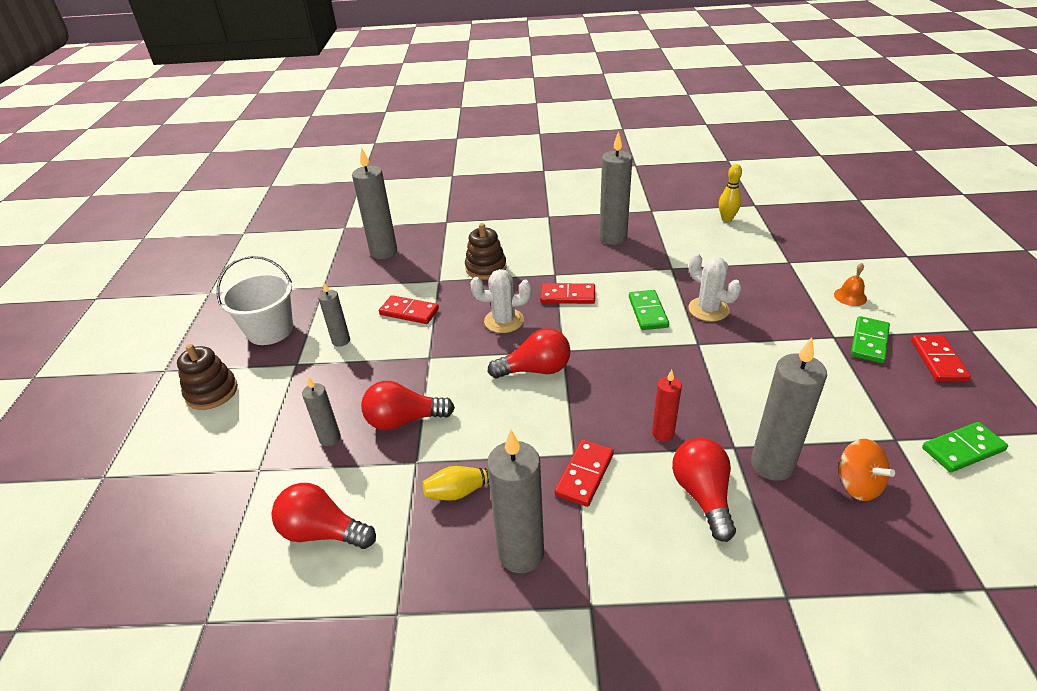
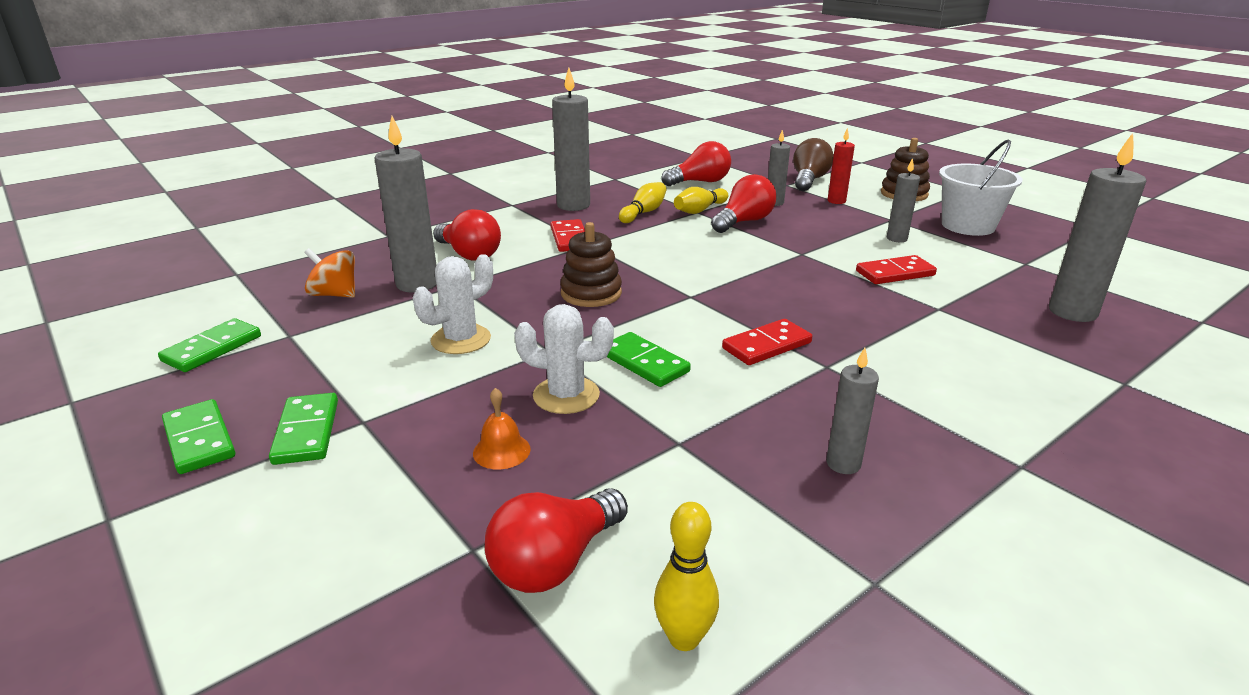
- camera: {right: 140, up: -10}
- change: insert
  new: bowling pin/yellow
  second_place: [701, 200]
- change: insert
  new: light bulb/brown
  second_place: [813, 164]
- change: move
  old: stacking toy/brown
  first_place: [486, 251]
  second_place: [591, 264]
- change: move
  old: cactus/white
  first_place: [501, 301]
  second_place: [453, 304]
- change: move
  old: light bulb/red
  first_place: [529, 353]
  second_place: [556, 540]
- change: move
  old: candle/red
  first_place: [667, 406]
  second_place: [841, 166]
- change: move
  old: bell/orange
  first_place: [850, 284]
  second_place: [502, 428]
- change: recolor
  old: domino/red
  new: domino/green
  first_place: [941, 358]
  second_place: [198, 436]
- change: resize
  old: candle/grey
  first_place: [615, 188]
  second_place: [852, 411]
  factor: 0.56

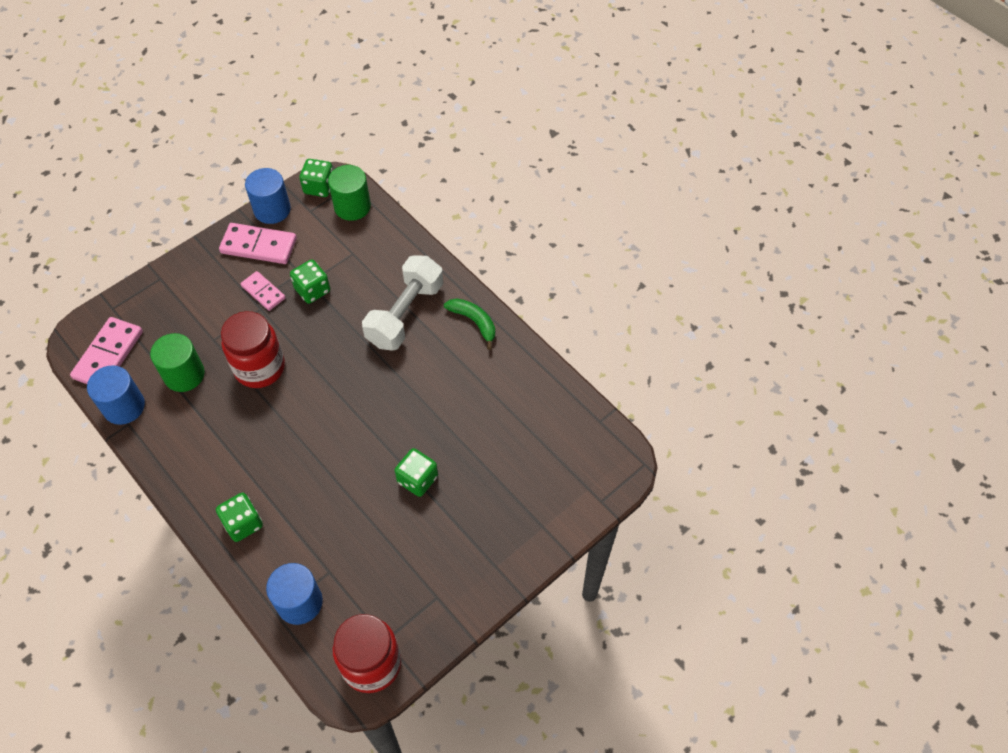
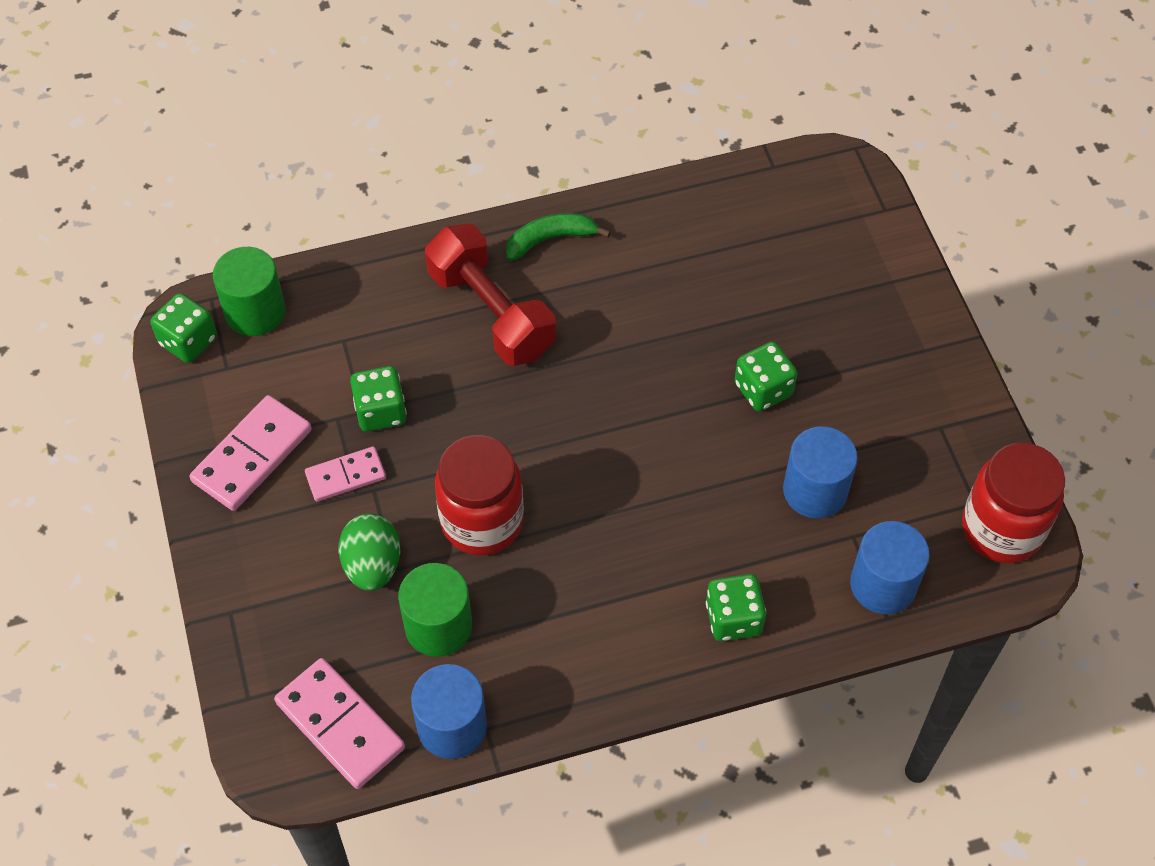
- camera: {right: -65, up: 0}
- change: insert
  new: egg/green
  second_place: [370, 552]
- change: move
  old: cylinder/blue
  first_place: [268, 196]
  second_place: [820, 472]
- change: recolor
  old: dumbbell/white
  new: dumbbell/red
  first_place: [402, 303]
  second_place: [490, 295]

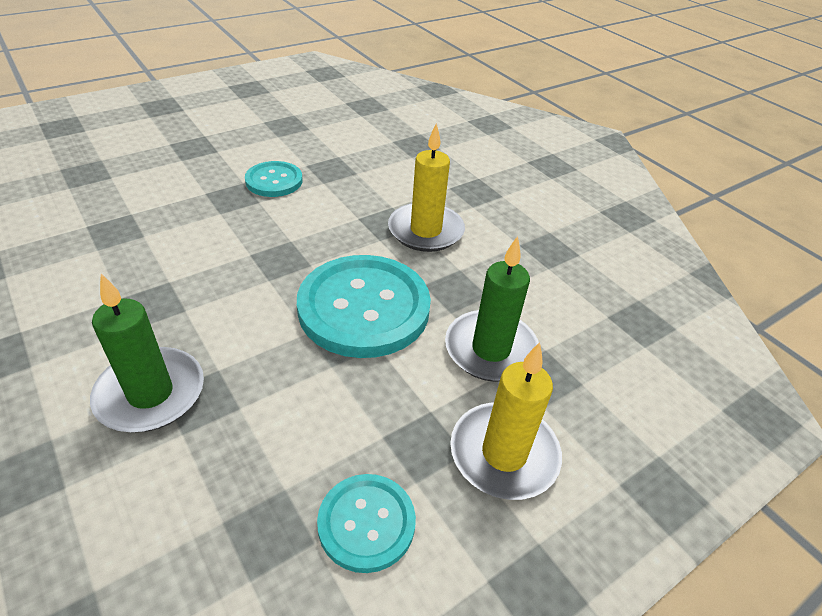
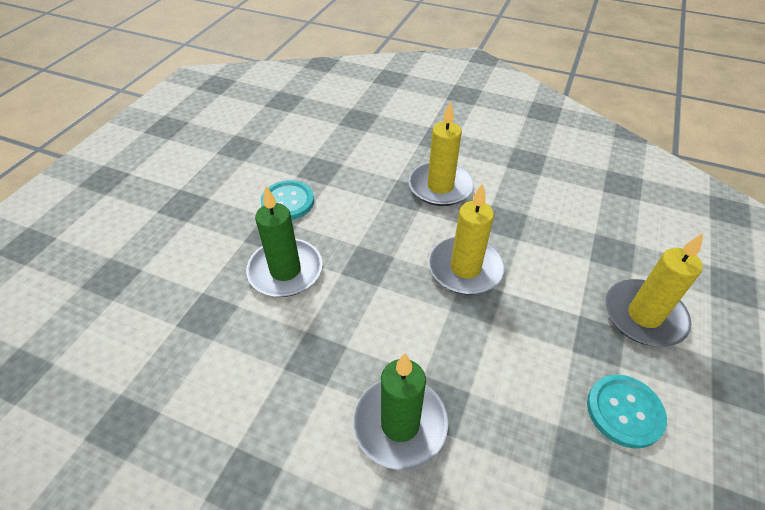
- camera: {right: -30, up: 5}
- change: move
  old: candle/green
  first_place: [492, 309]
  second_place: [284, 241]
- change: replace
  old: button/turquoise
  new: candle/yellow
  first_place: [364, 306]
  second_place: [467, 238]

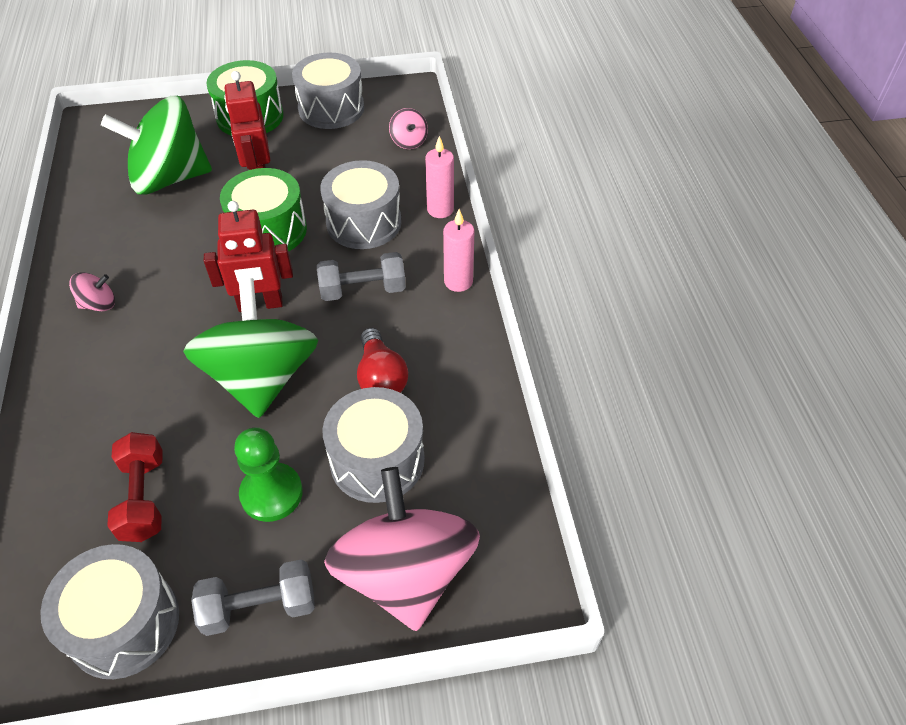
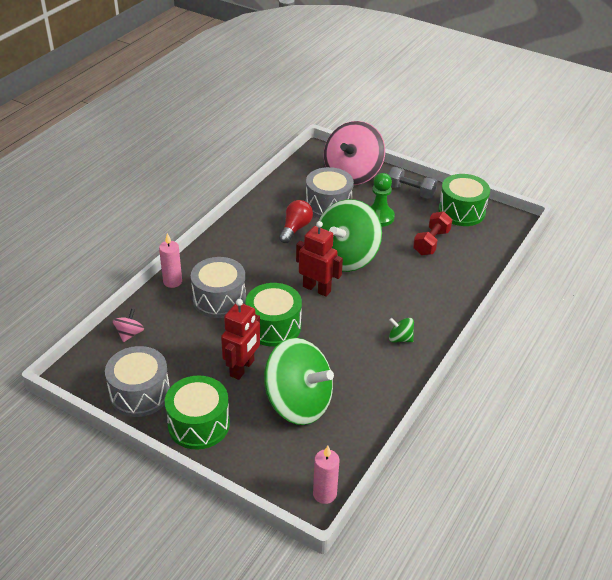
- camera: {right: -140, up: -10}
- change: delete
  old: dumbbell/grey
  first_place: [361, 276]
- change: move
  old: candle/pink
  first_place: [459, 250]
  second_place: [326, 475]
- change: recolor
  old: drum/grey
  new: drum/green
  first_place: [109, 611]
  second_place: [464, 200]
- change: recolor
  old: spinning top/pink
  new: spinning top/green
  first_place: [92, 291]
  second_place: [401, 330]

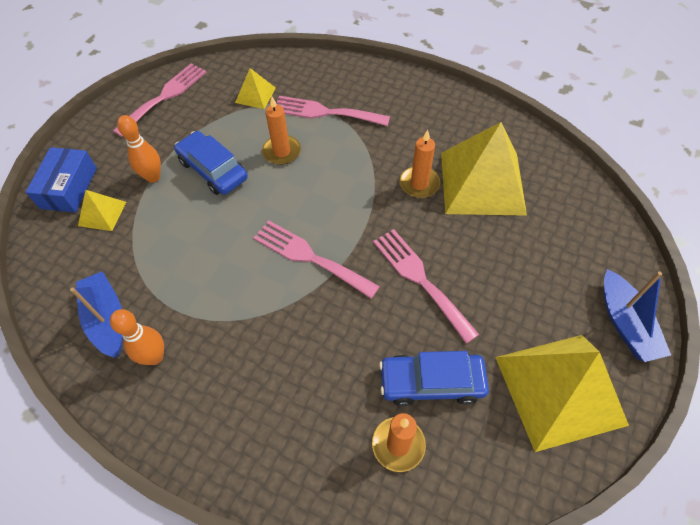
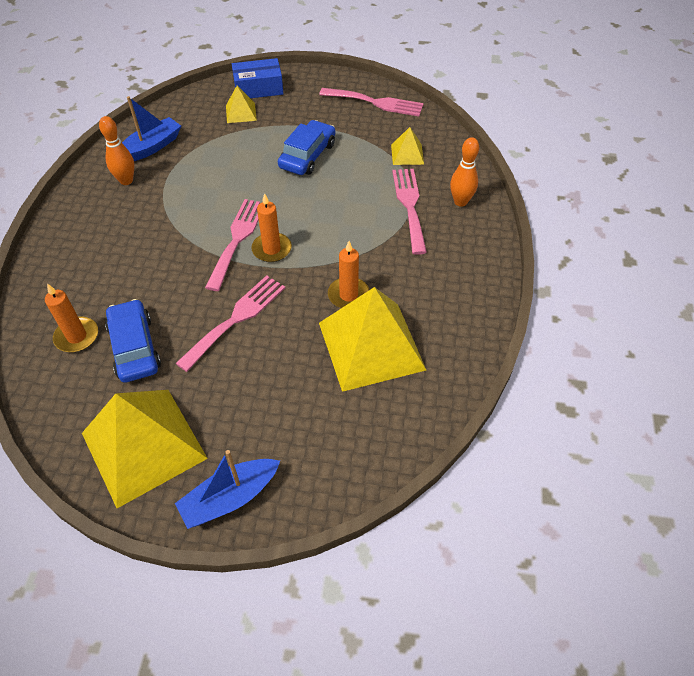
- camera: {right: 70, up: -5}
- change: move
  old: bowling pin/orange
  first_place: [139, 149]
  second_place: [464, 172]
- change: move
  old: candle/orange
  first_place: [281, 131]
  second_place: [271, 227]

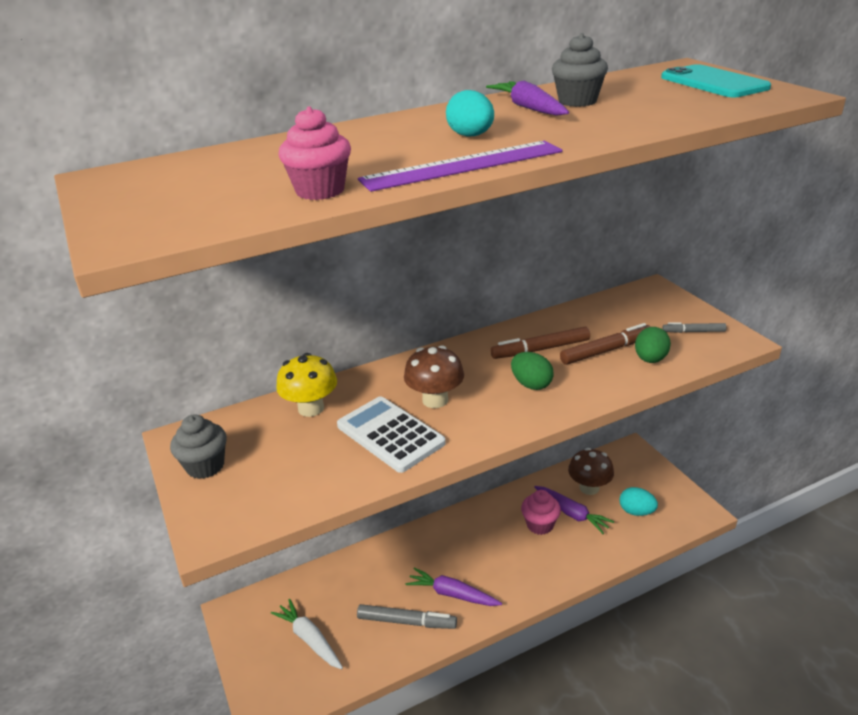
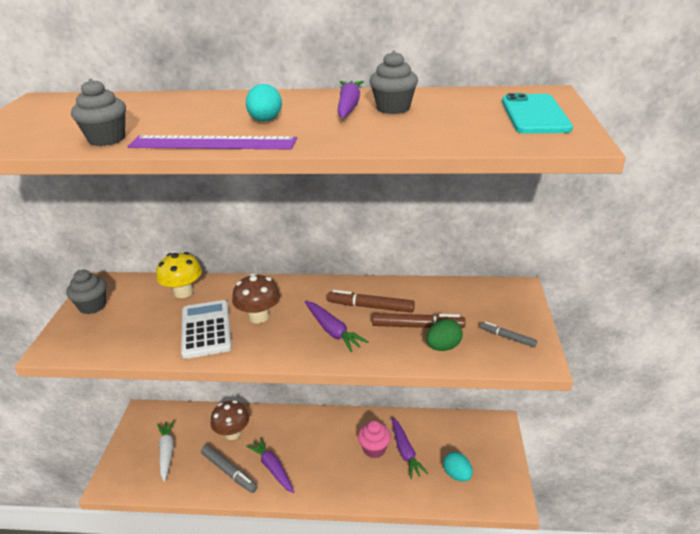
- camera: {right: 30, up: 0}
- change: move
  old: mushroom/brown
  first_place: [591, 471]
  second_place: [229, 420]
- change: replace
  old: egg/green
  new: carrot/purple
  first_place: [532, 371]
  second_place: [337, 326]
- change: recolor
  old: cupcake/pink
  new: cupcake/grey
  first_place: [315, 153]
  second_place: [98, 112]

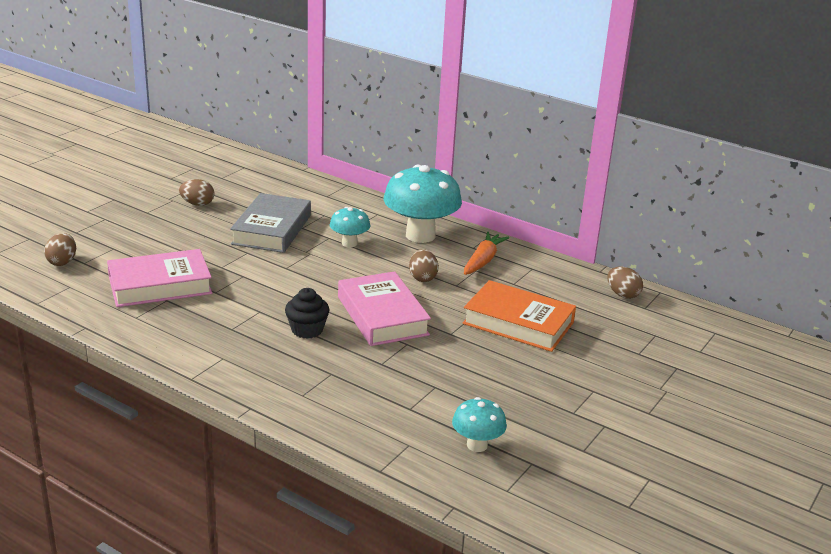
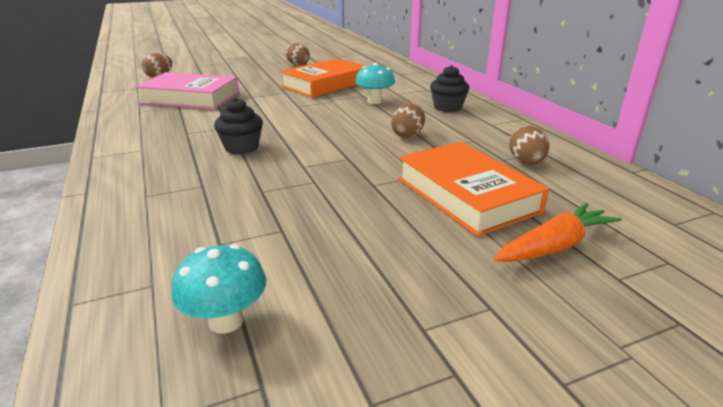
- camera: {right: 35, up: 0}
- change: delete
  old: book/pink
  first_place: [384, 308]
- change: move
  old: carrot/orange
  first_place: [486, 253]
  second_place: [557, 232]
- change: move
  old: egg/brown
  first_place: [625, 283]
  second_place: [529, 145]
- change: replace
  old: mushroom/turquoise
  new: cupcake/black
  first_place: [423, 204]
  second_place: [450, 88]
- change: recolor
  old: book/grey
  new: book/orange
  first_place: [270, 223]
  second_place: [322, 78]

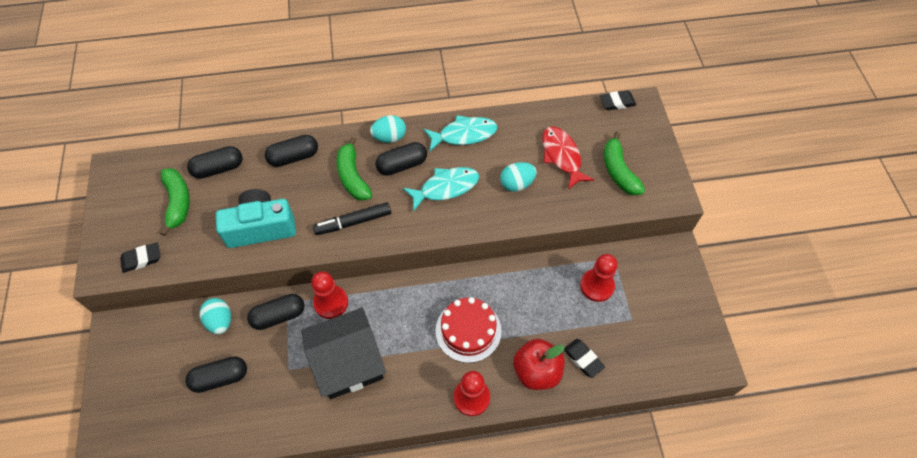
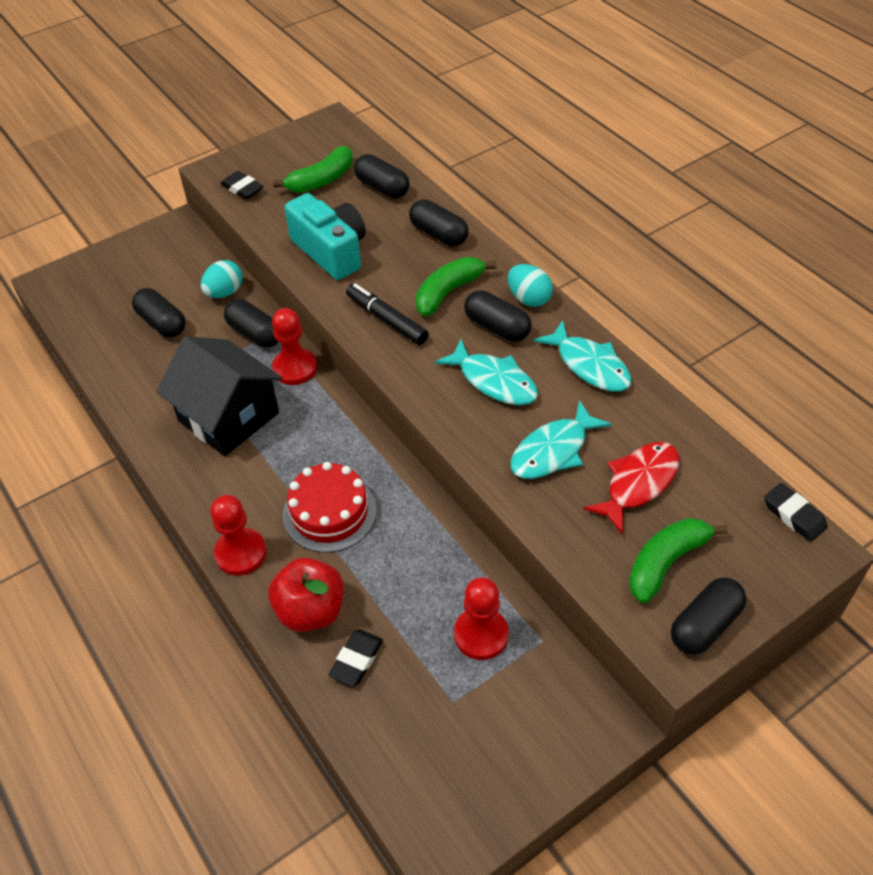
- camera: {right: 65, up: -10}
- change: insert
  new: capsule/black
  second_place: [708, 616]
- change: replace
  old: egg/turquoise
  new: fish/turquoise
  first_place: [518, 177]
  second_place: [561, 439]

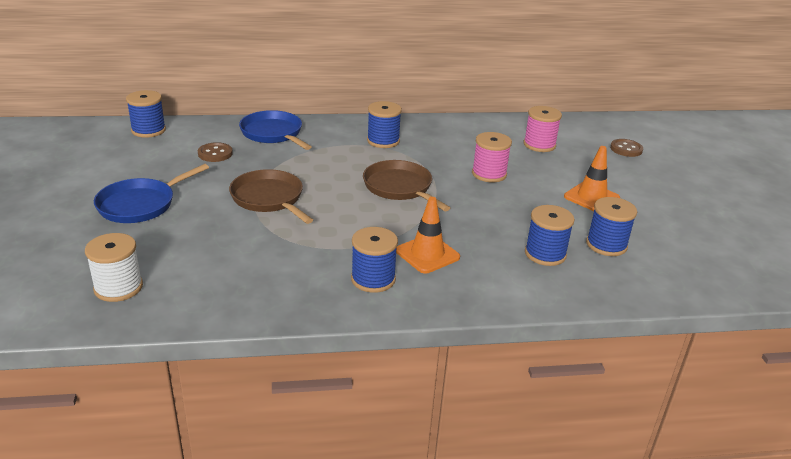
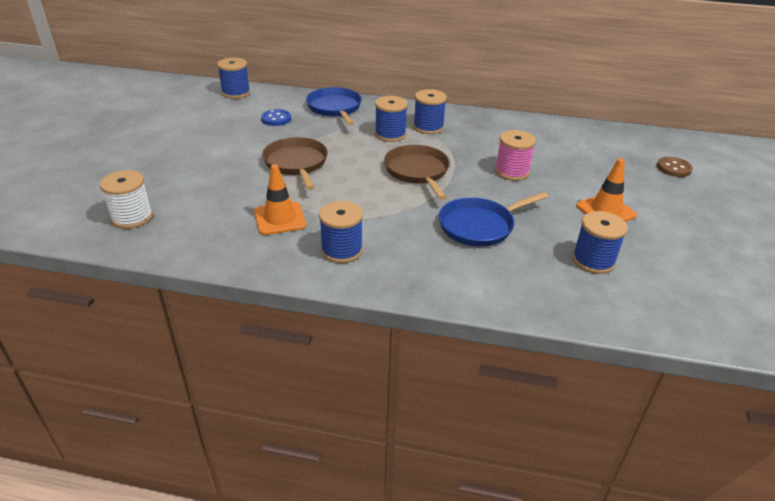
- camera: {right: 20, up: 5}
- change: delete
  old: spool/pink
  first_place: [542, 129]
- change: move
  old: pan/blue
  first_place: [151, 193]
  second_place: [493, 219]
- change: move
  old: traffic cone/orange
  first_place: [428, 235]
  second_place: [280, 199]
- change: move
  old: spool/blue
  first_place: [550, 235]
  second_place: [391, 119]
- change: recolor
  old: button/brown
  new: button/blue
  first_place: [215, 152]
  second_place: [276, 117]

